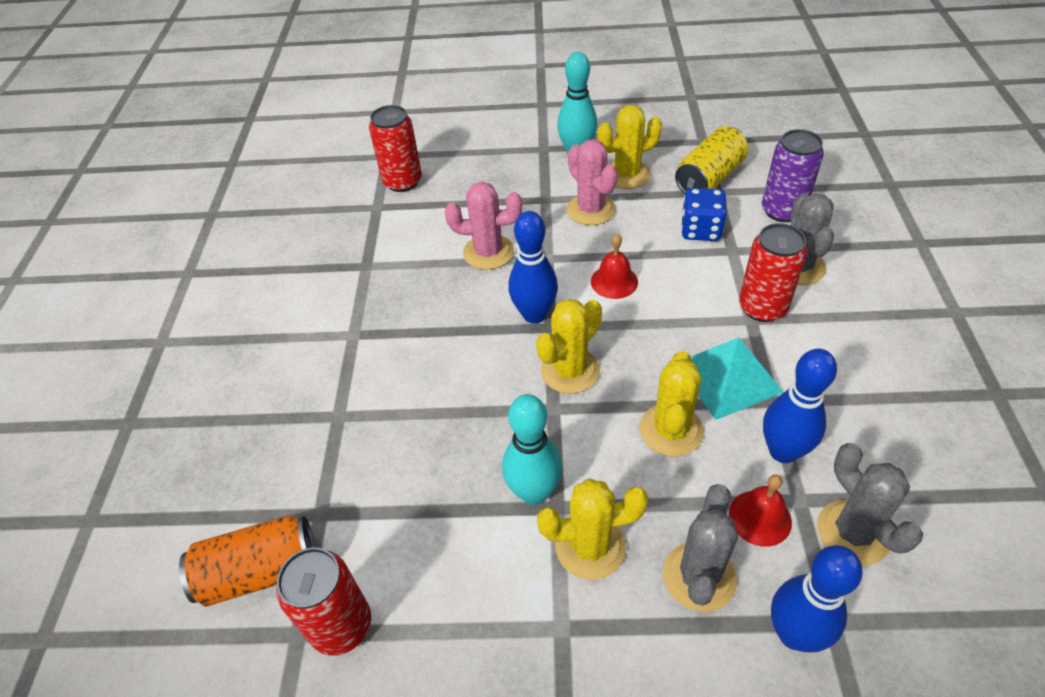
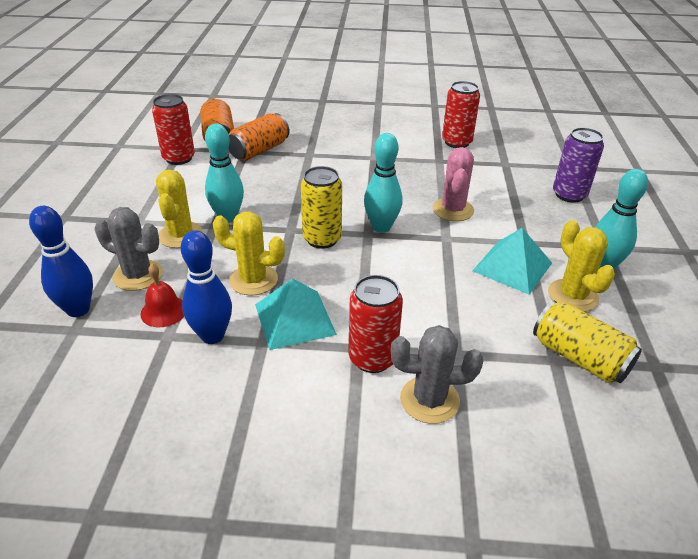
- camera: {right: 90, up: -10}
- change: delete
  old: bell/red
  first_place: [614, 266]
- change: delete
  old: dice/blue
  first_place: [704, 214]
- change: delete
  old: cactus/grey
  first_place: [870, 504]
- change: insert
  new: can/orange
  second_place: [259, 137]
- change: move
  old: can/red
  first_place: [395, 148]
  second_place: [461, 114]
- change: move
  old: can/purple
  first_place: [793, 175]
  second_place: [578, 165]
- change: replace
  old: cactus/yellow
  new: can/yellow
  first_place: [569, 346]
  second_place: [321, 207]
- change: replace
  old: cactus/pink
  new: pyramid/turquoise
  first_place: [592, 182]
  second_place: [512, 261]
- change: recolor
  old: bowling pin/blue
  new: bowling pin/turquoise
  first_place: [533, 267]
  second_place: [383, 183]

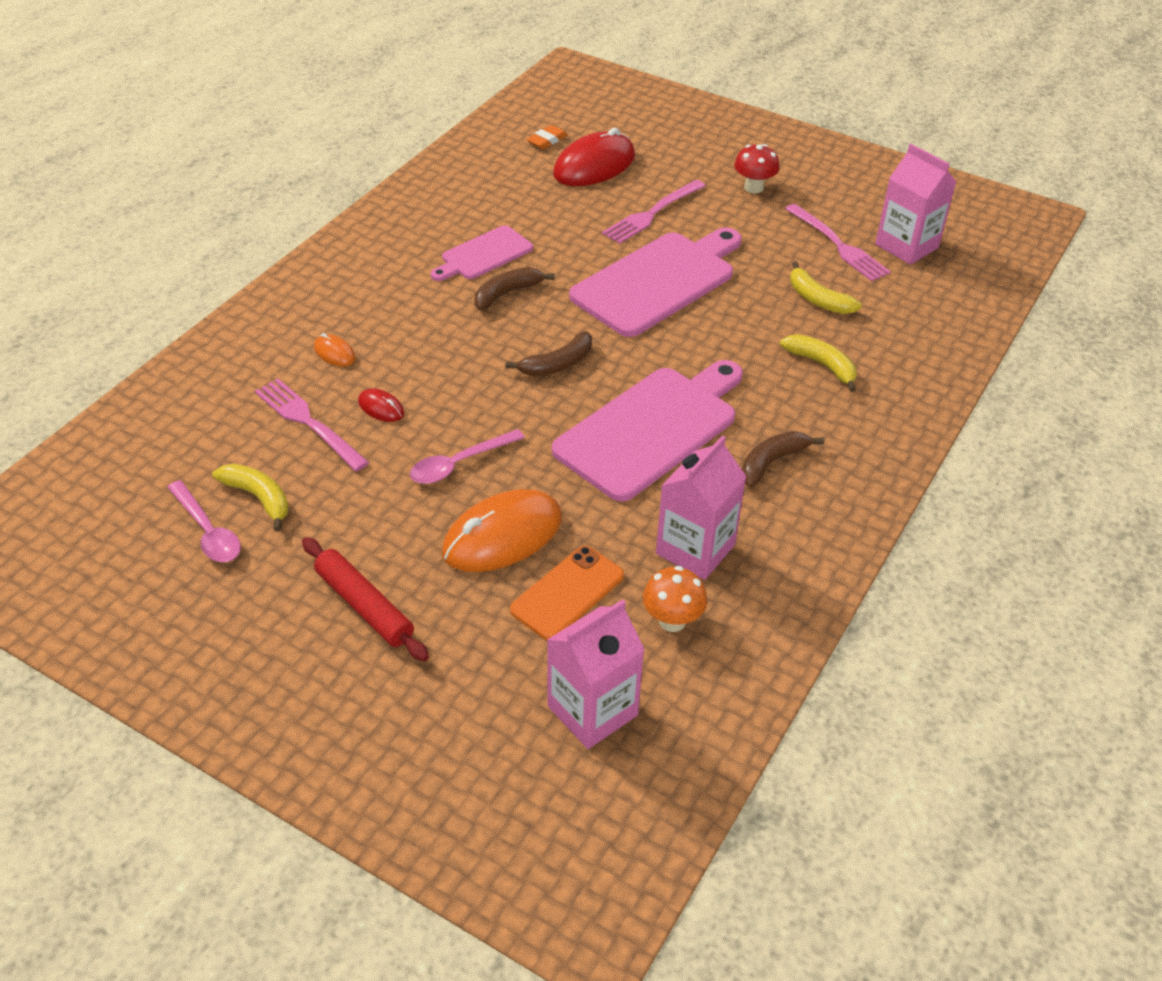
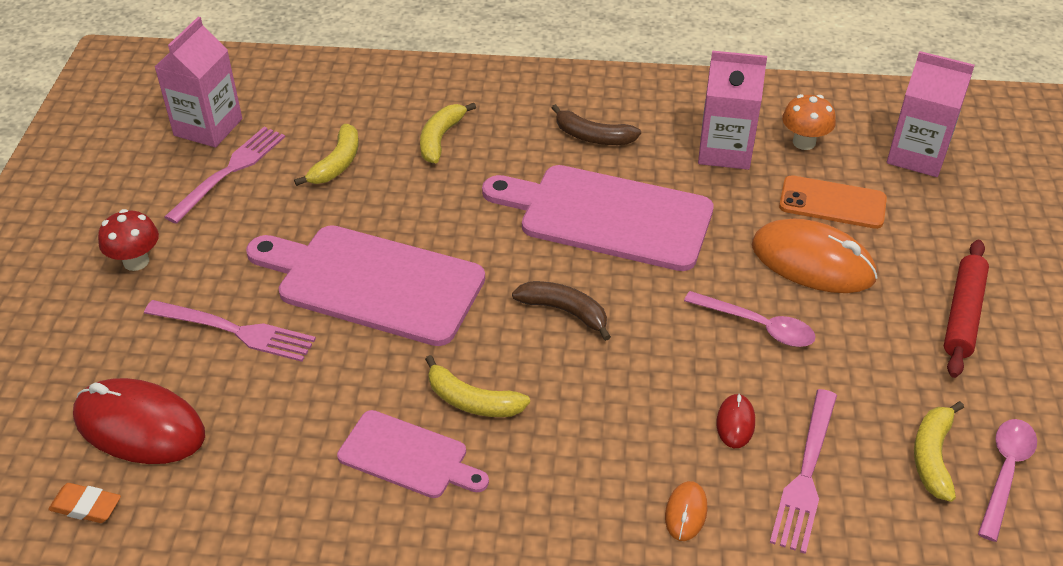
- camera: {right: -115, up: 0}
- change: recolor
  old: banana/brown
  new: banana/yellow
  first_place: [514, 288]
  second_place: [477, 386]

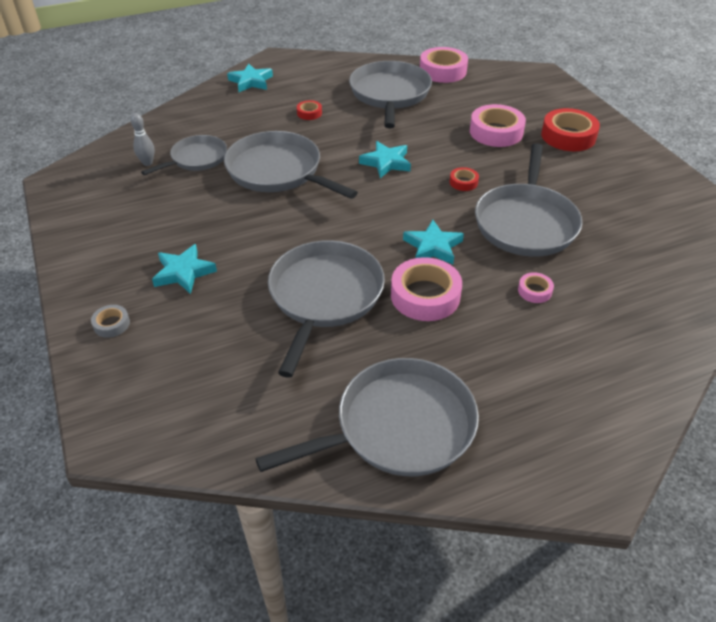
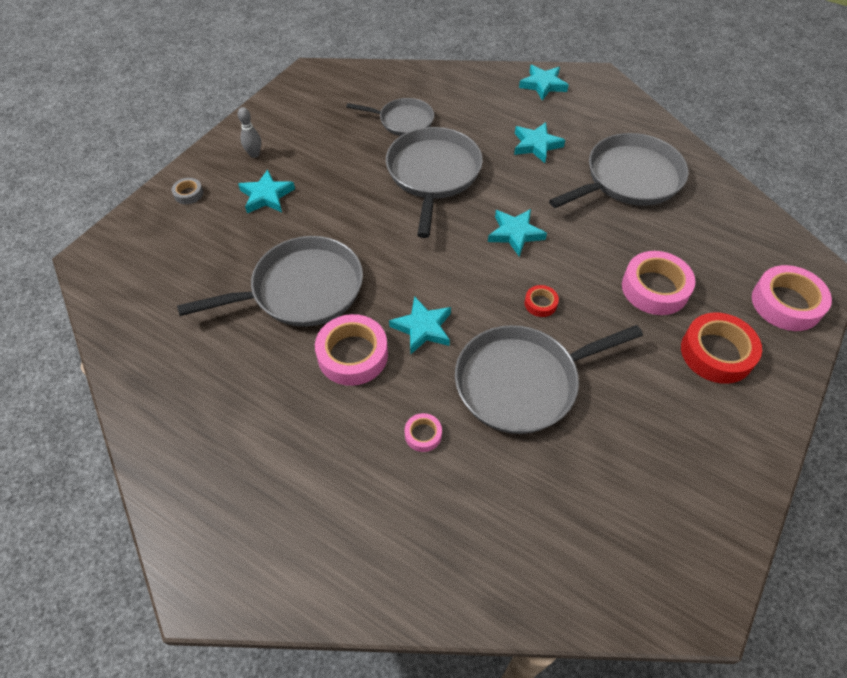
- camera: {right: 55, up: 10}
- change: delete
  old: pan/grey
  first_place: [367, 417]
- change: move
  old: bowling pin/grey
  first_place: [143, 139]
  second_place: [249, 132]
- change: move
  old: tape/pink
  first_place: [444, 65]
  second_place: [792, 298]
- change: replace
  old: tape/red
  new: star/turquoise
  first_place: [309, 110]
  second_place: [539, 142]

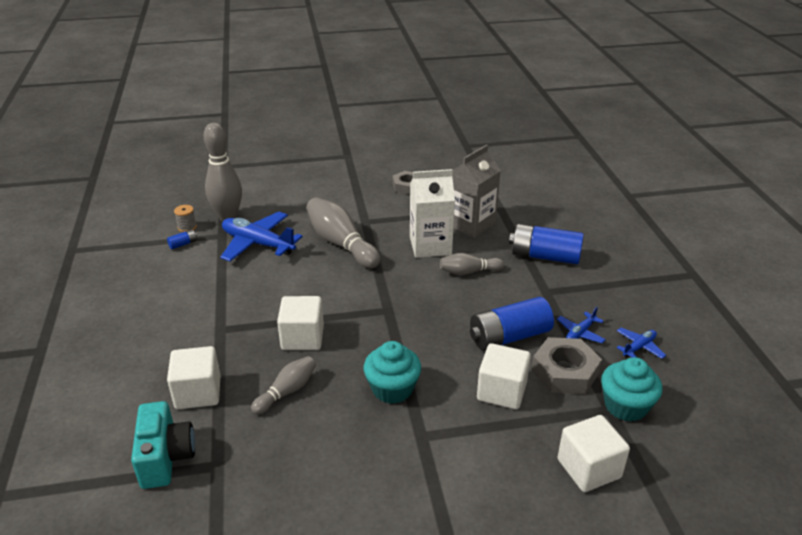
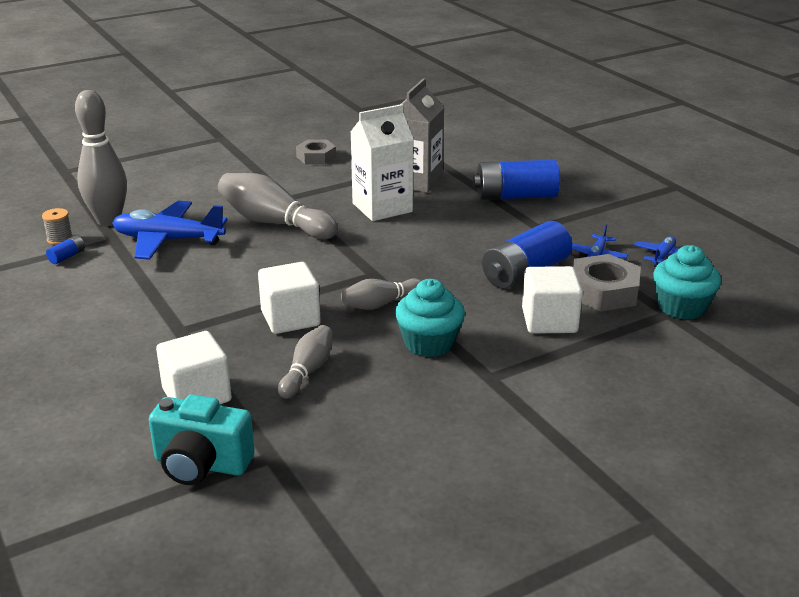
- camera: {right: -20, up: -5}
- change: delete
  old: cube/white
  first_place: [594, 453]
- change: move
  old: bowling pin/grey
  first_place: [472, 264]
  second_place: [381, 294]
- change: rotate
  old: camera/turquoise
  first_place: [163, 445]
  second_place: [202, 439]
  degrees: 135

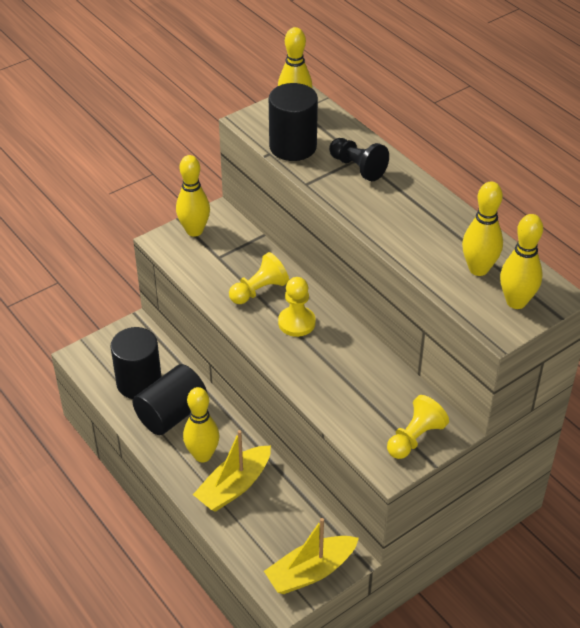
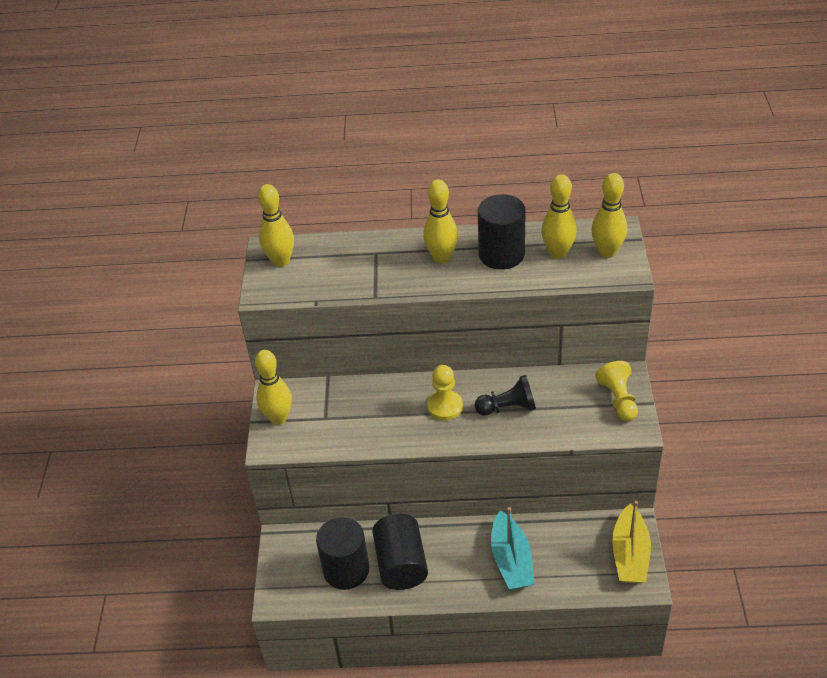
- camera: {right: -50, up: 0}
- change: delete
  old: pawn/yellow
  first_place: [259, 278]
- change: move
  old: bowling pin/yellow
  first_place: [201, 425]
  second_place: [440, 221]
- change: move
  old: cylinder/black
  first_place: [293, 122]
  second_place: [502, 232]
- change: move
  old: pawn/black
  first_place: [359, 159]
  second_place: [505, 395]
- change: recolor
  old: boat/yellow
  new: boat/turquoise
  first_place: [232, 471]
  second_place: [513, 548]

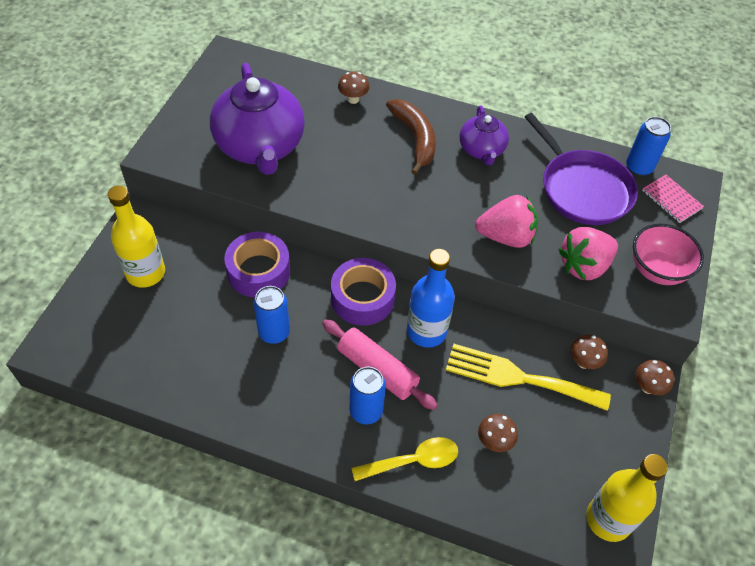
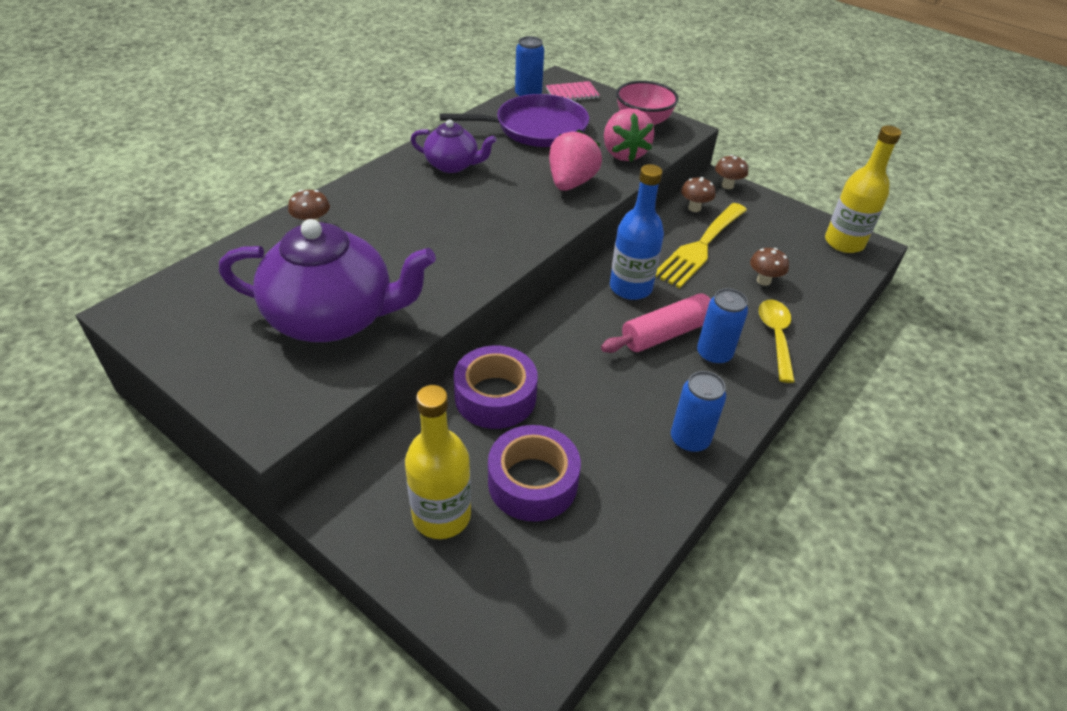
- camera: {right: -70, up: -10}
- change: delete
  old: banana/brown
  first_place: [411, 137]
- change: move
  old: can/blue
  first_place: [271, 315]
  second_place: [698, 412]
- change: move
  old: tape/purple
  first_place: [363, 292]
  second_place: [534, 473]

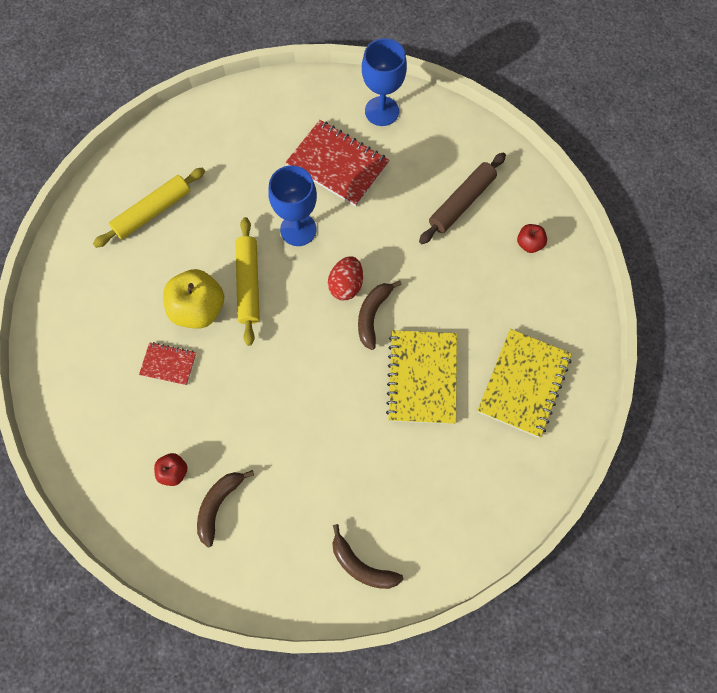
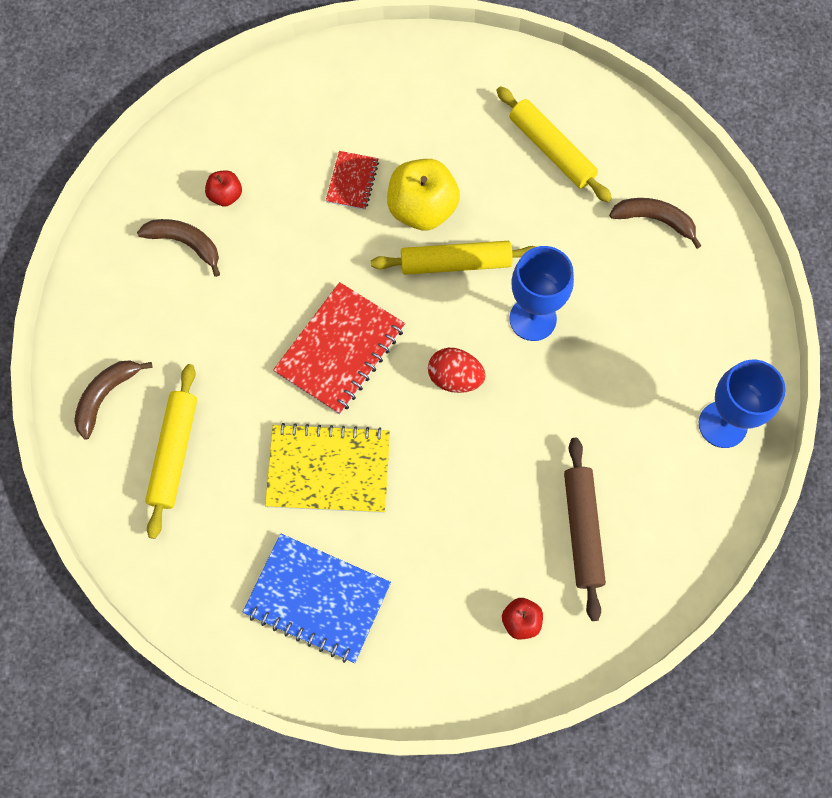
- camera: {right: 90, up: 0}
- change: insert
  new: rolling pin/yellow
  second_place: [171, 451]
- change: move
  old: notebook/red
  first_place: [338, 163]
  second_place: [339, 348]
- change: move
  old: banana/brown
  first_place: [380, 315]
  second_place: [655, 223]
- change: recolor
  old: notebook/yellow
  new: notebook/blue
  first_place: [524, 383]
  second_place: [317, 598]
- change: rotate
  old: rolling pin/brown
  first_place: [462, 198]
  second_place: [585, 529]
  degrees: 45

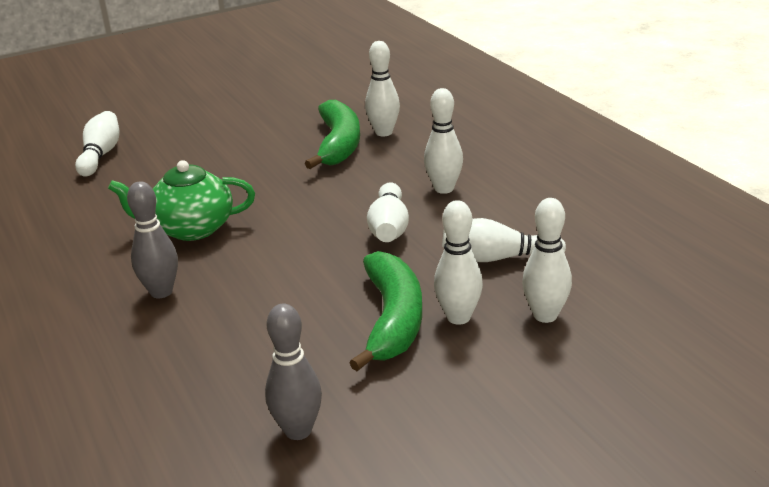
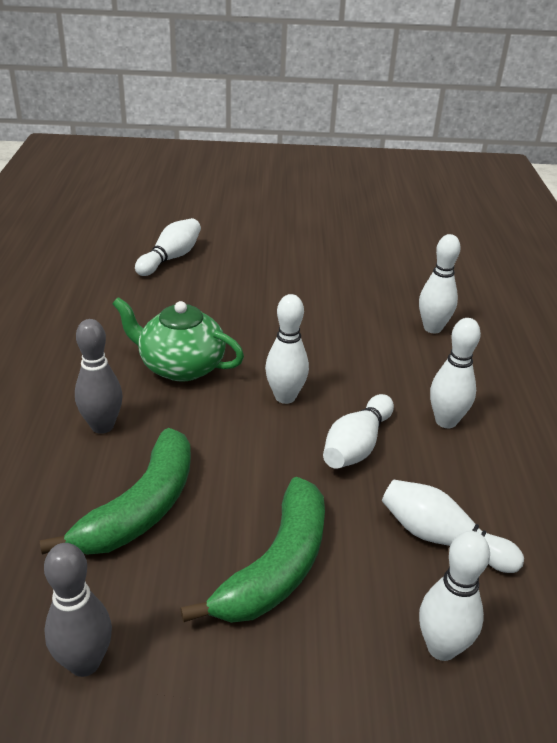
- camera: {right: 25, up: 5}
- change: move
  old: banana/green
  first_place: [332, 134]
  second_place: [115, 491]
- change: move
  old: bowling pin/white
  first_place: [458, 262]
  second_place: [287, 349]

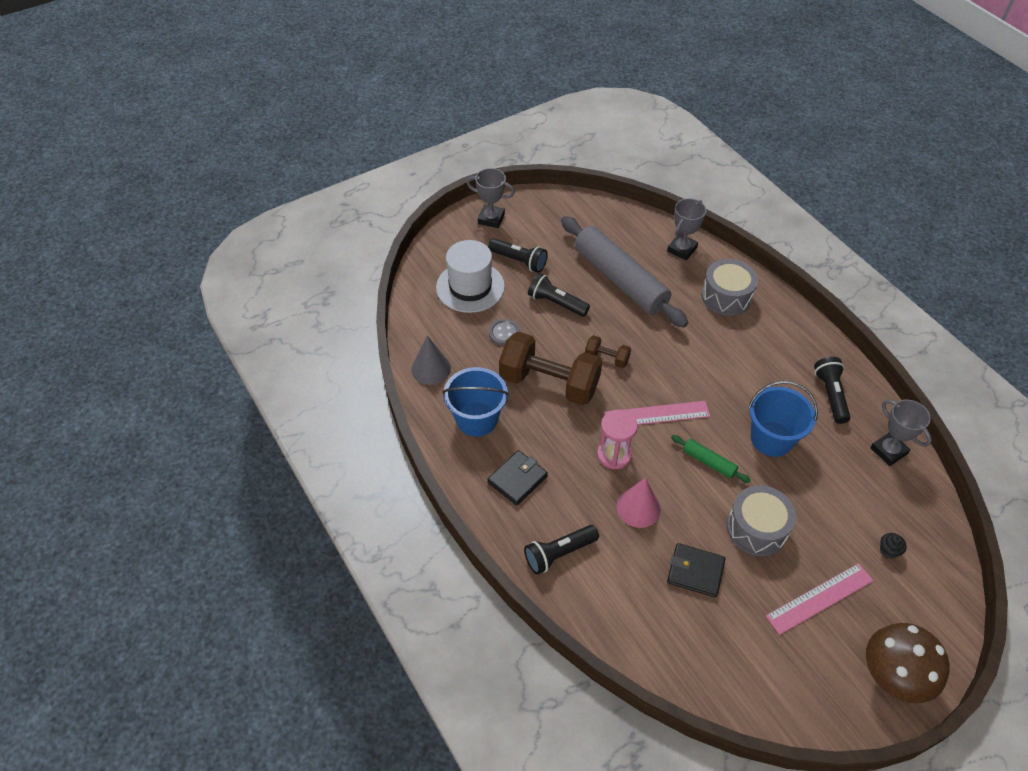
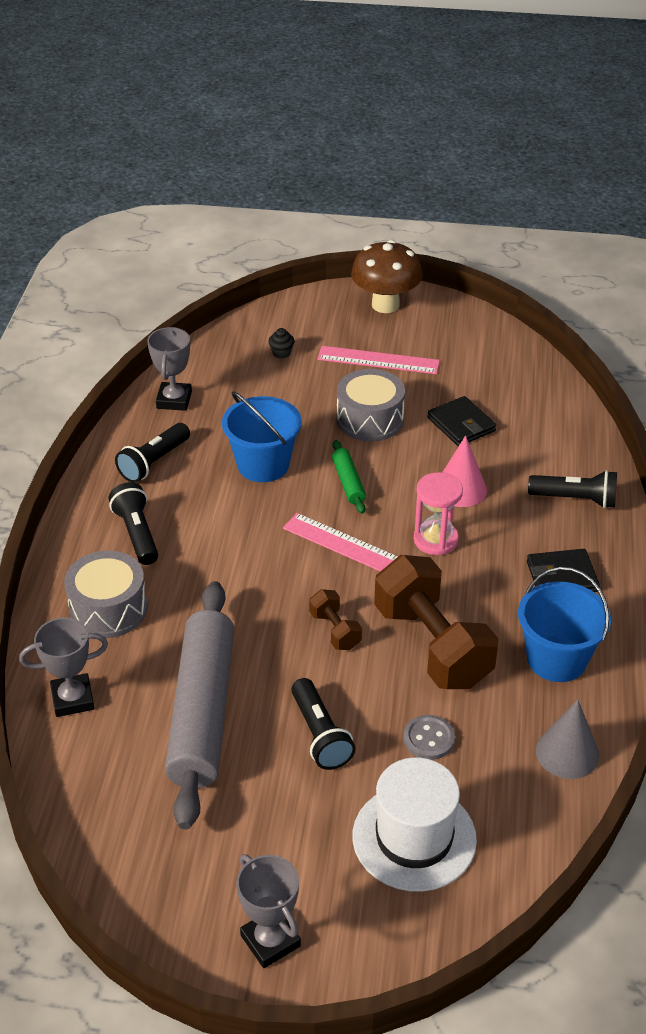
- camera: {right: -140, up: -10}
- change: move
  old: flashlight/black
  first_place: [518, 255]
  second_place: [133, 523]

